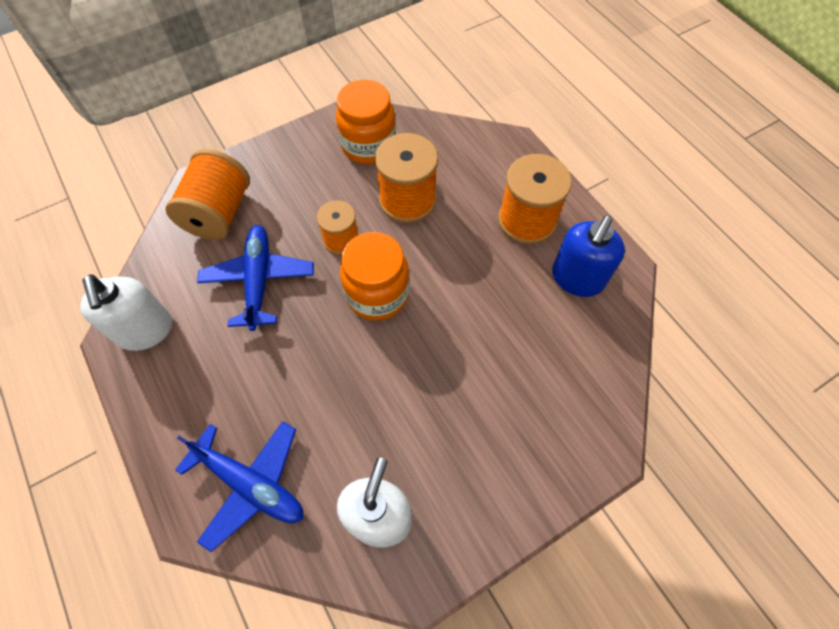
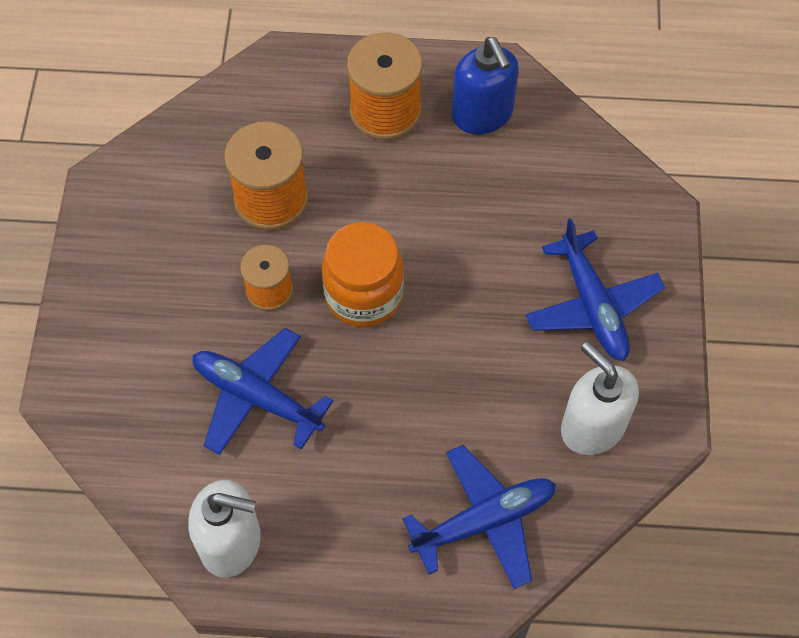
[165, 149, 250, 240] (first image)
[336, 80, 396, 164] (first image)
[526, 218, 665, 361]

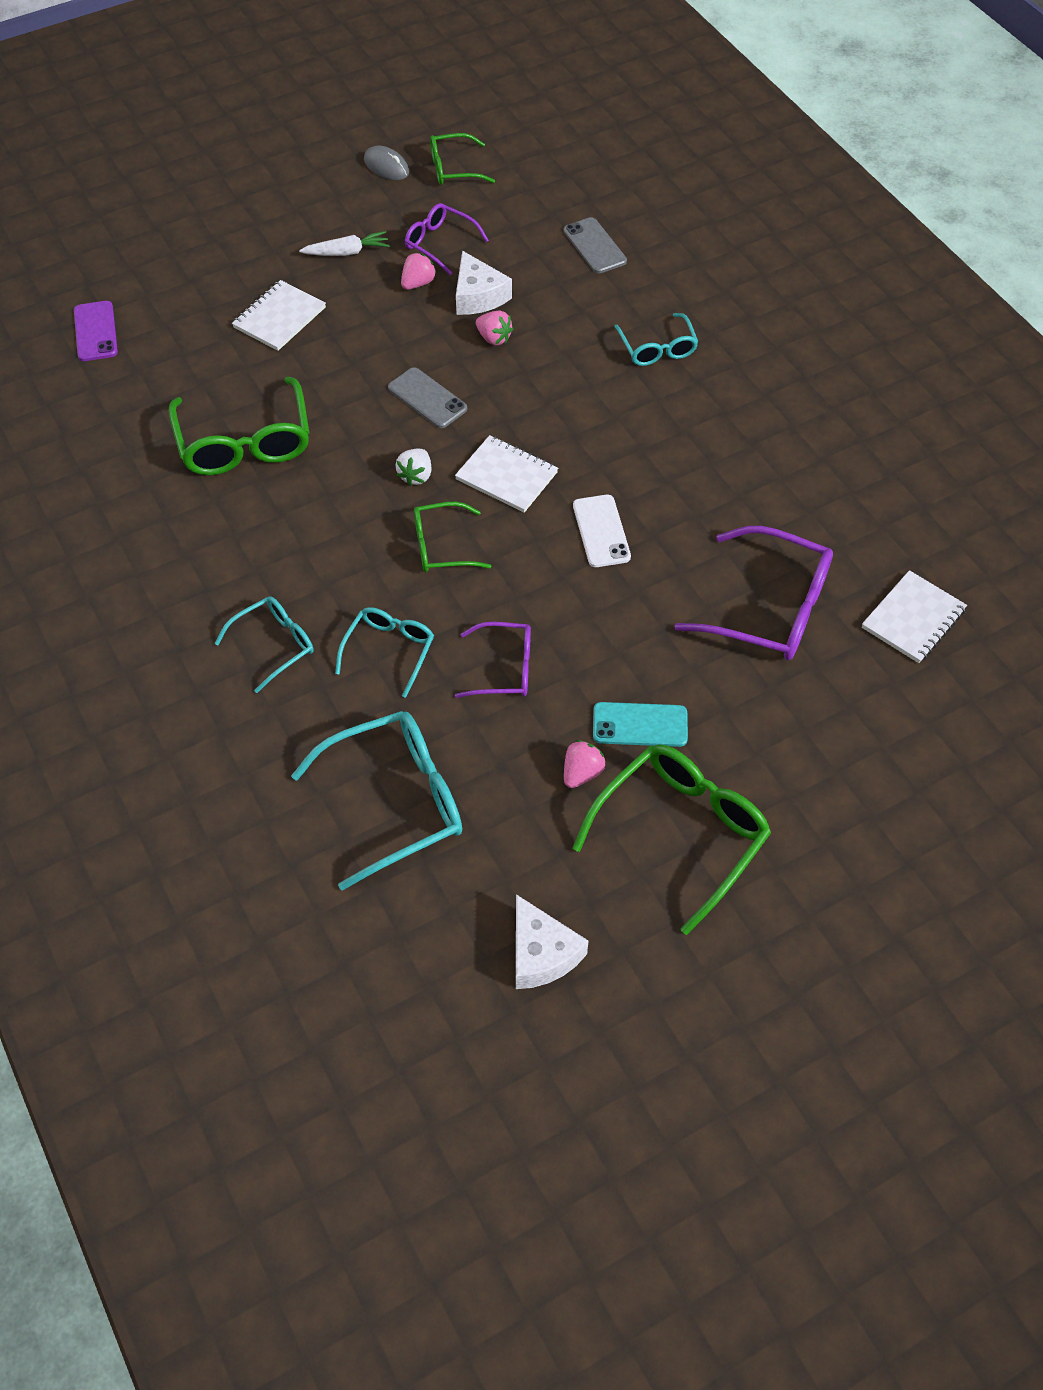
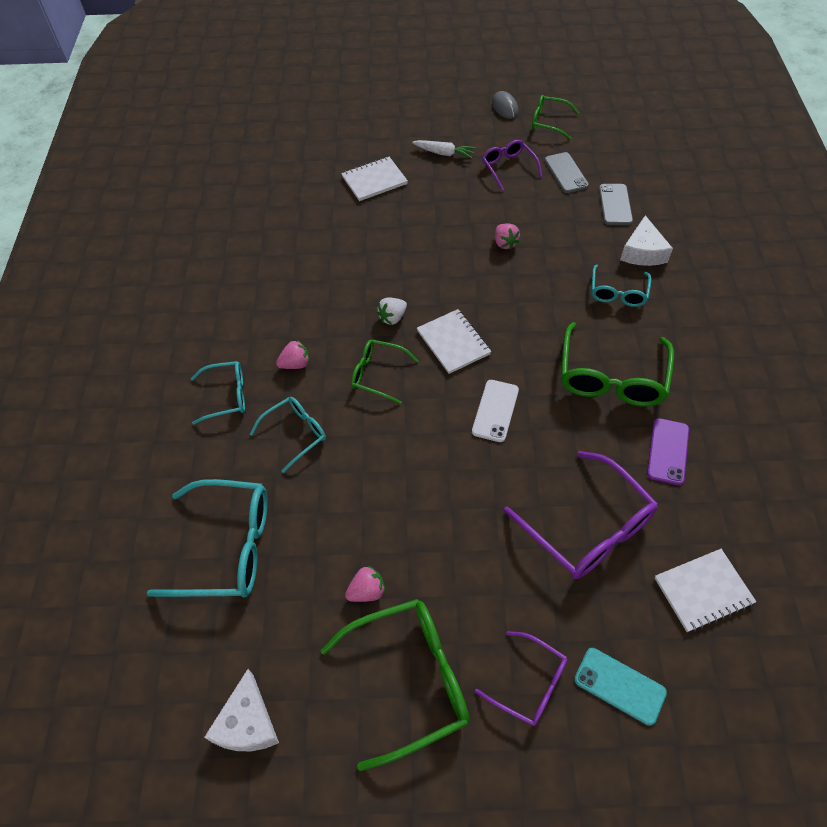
[647, 418, 689, 485]
[561, 322, 674, 407]
[544, 152, 589, 193]
[276, 340, 309, 369]
[475, 631, 567, 726]
[620, 215, 673, 266]
[574, 648, 667, 726]

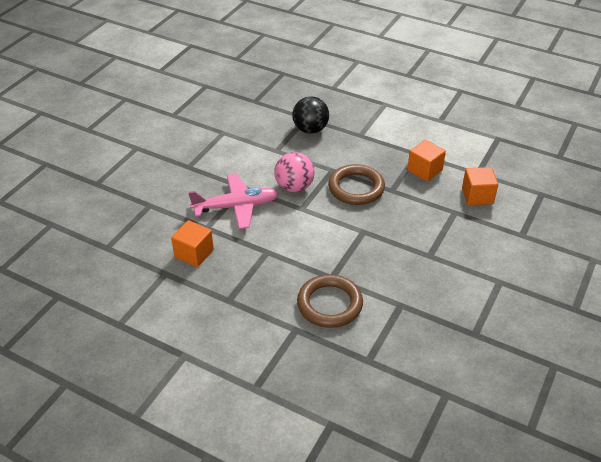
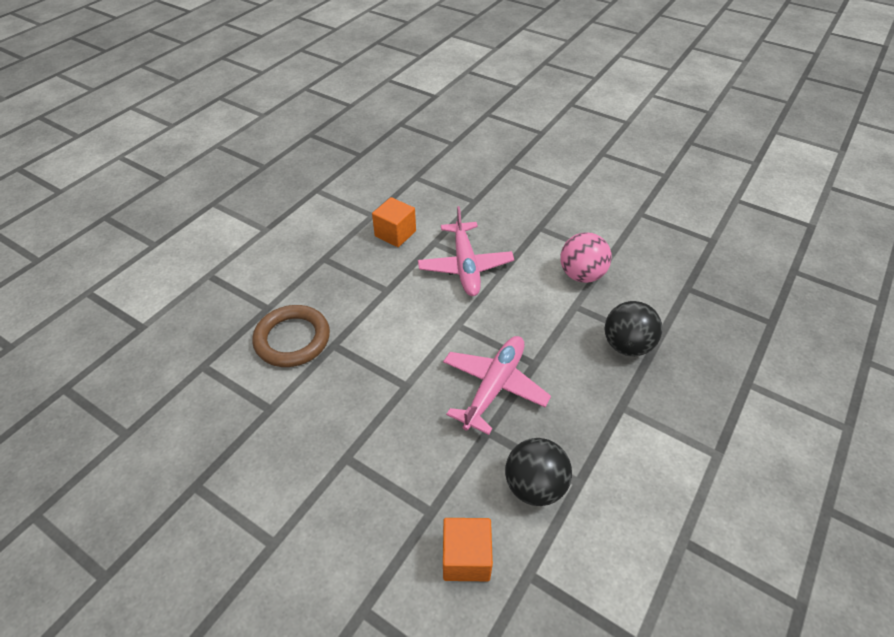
[560, 232, 612, 283]
[443, 336, 551, 435]
[505, 438, 572, 506]

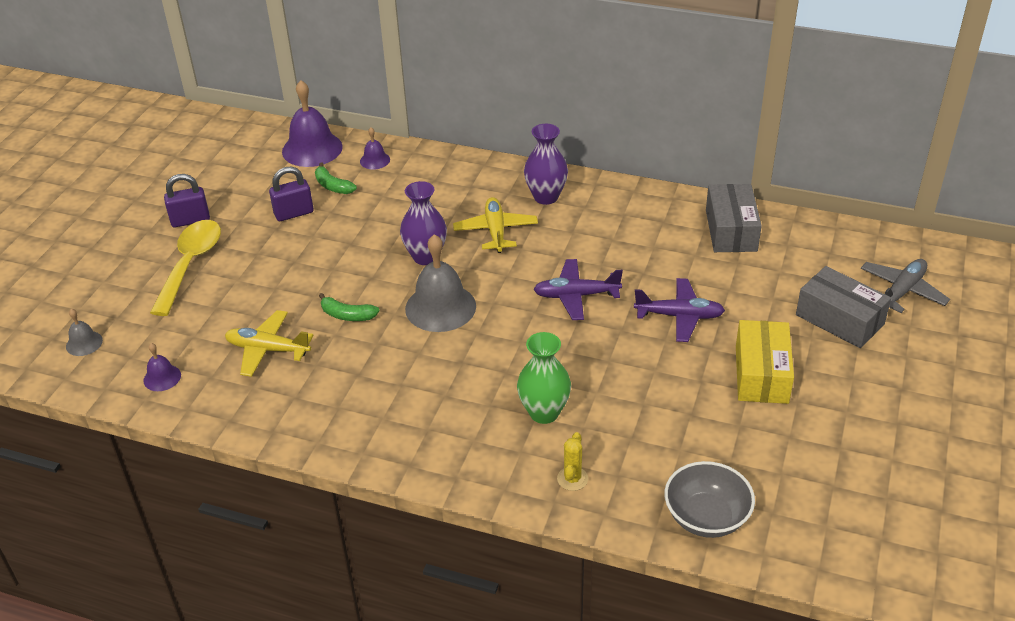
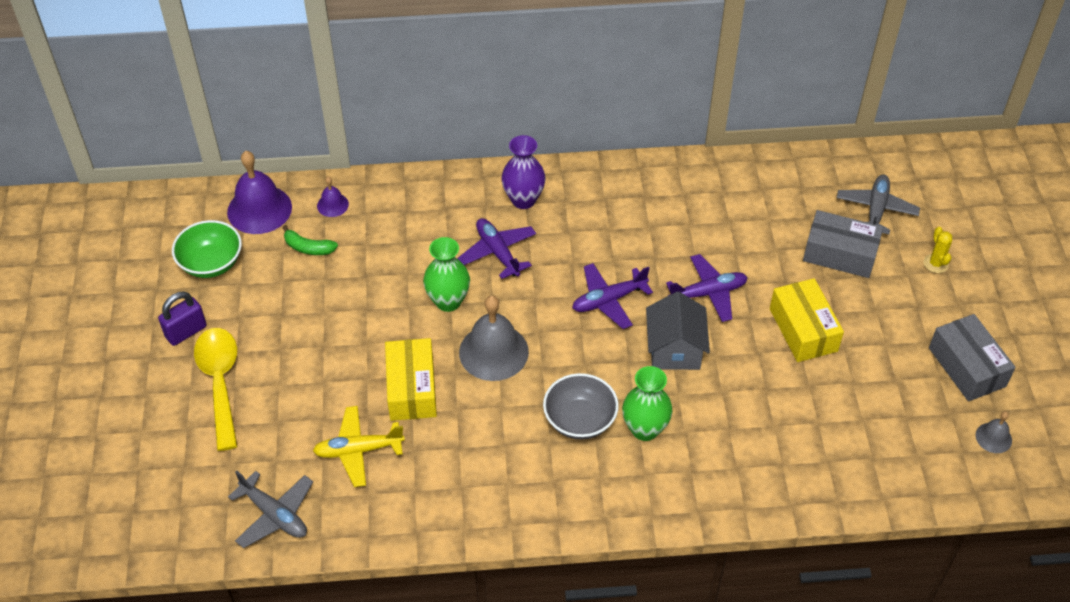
[269, 167, 314, 221] (first image)
[172, 220, 242, 278]
[646, 291, 710, 370]
[976, 411, 1012, 453]
[923, 227, 952, 273]
[543, 373, 619, 439]
[929, 314, 1016, 401]
[228, 471, 313, 548]
[385, 338, 437, 421]
[423, 237, 470, 312]
[457, 218, 536, 279]

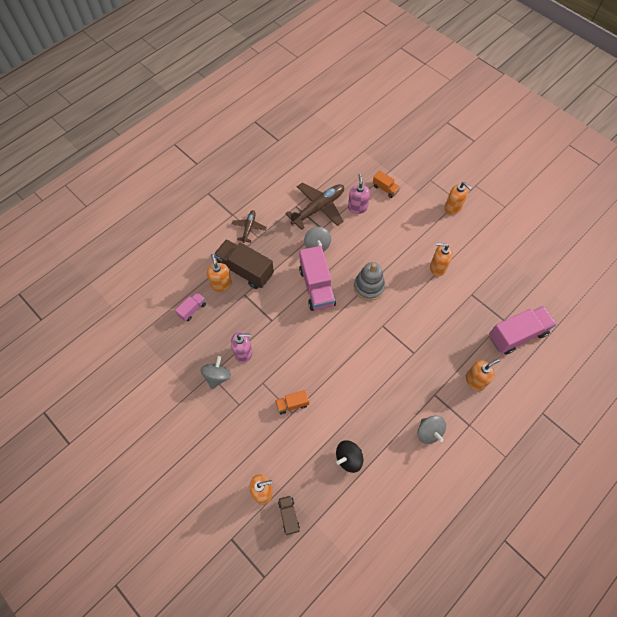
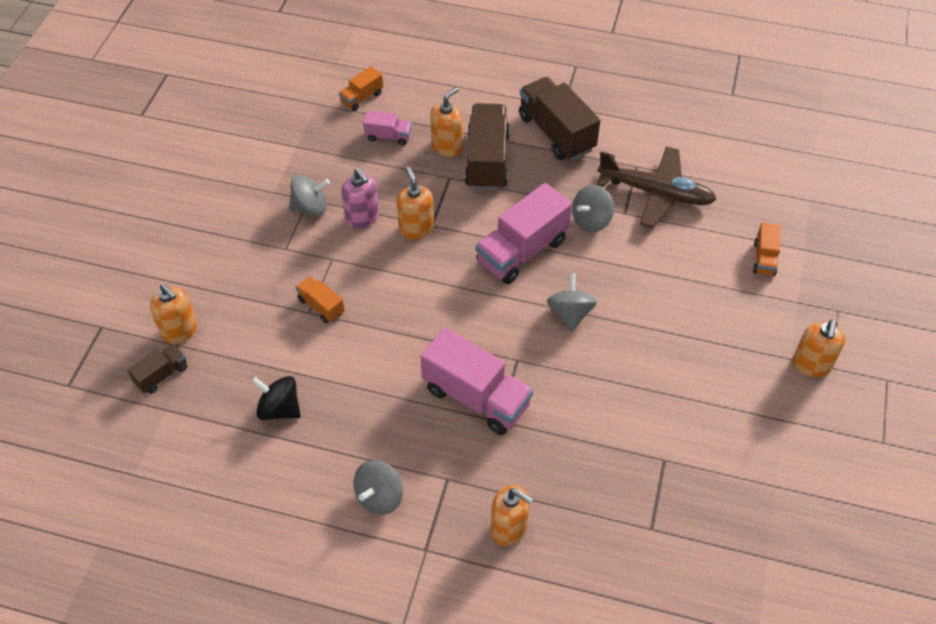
[348, 174, 370, 214] (first image)
[339, 66, 383, 111]
[397, 167, 434, 239]
[420, 328, 533, 435]
[519, 77, 601, 161]
[547, 274, 597, 332]

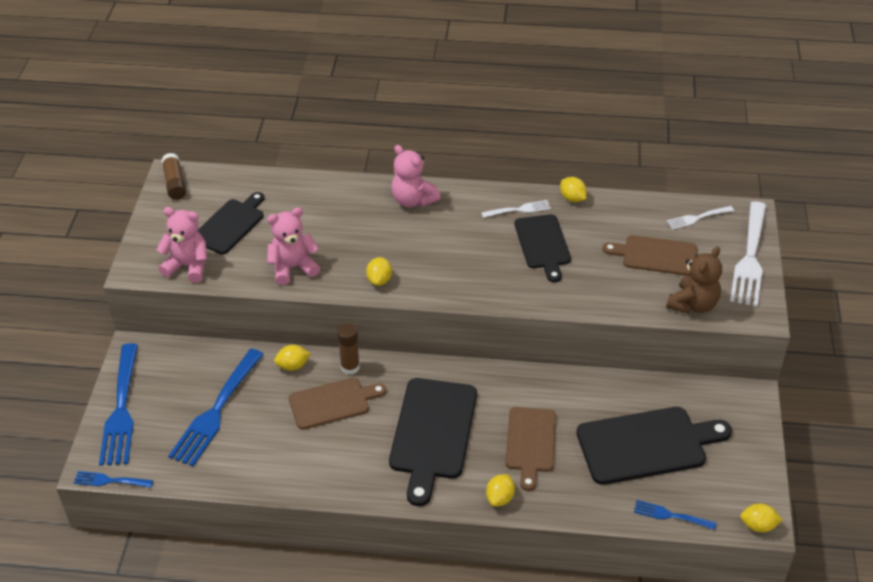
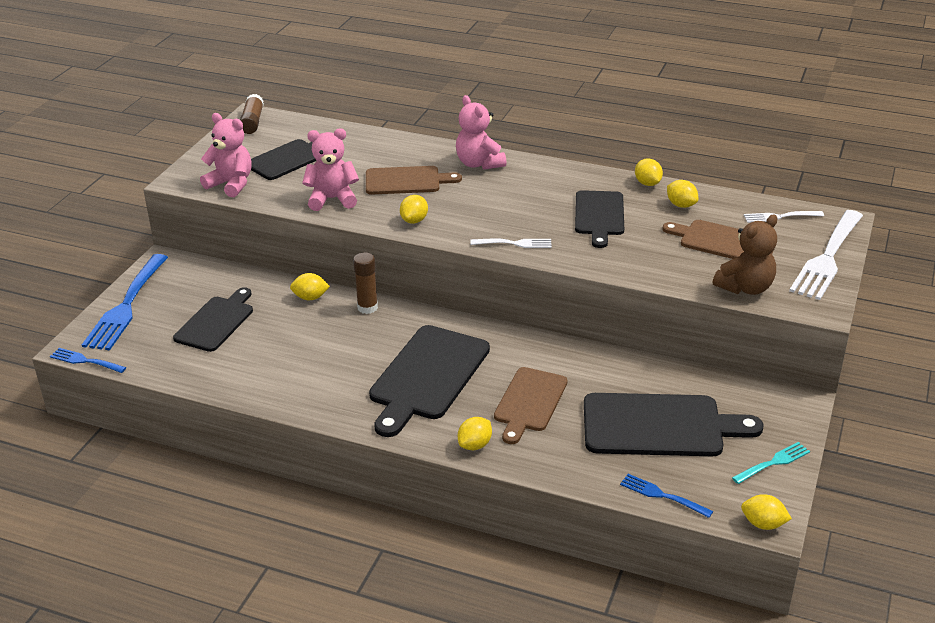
[667, 180, 698, 208]
[732, 442, 810, 484]
[366, 166, 462, 195]
[470, 239, 552, 248]
[173, 287, 253, 352]

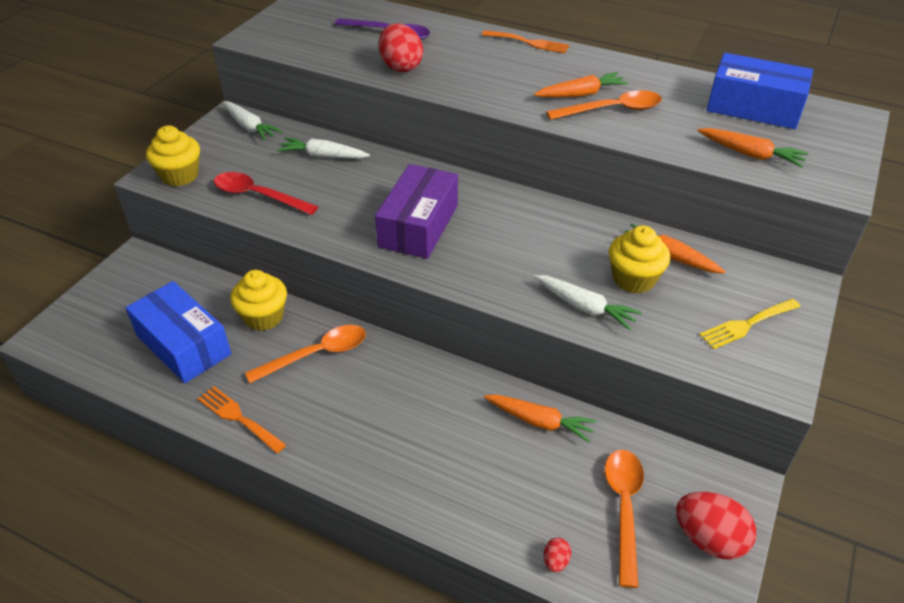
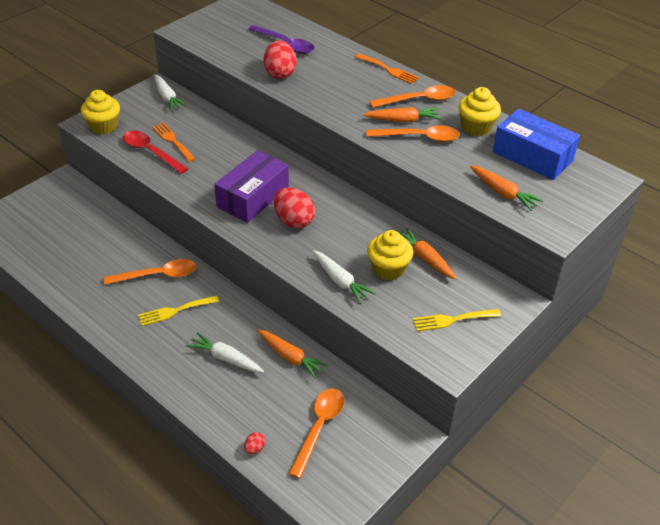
[126, 281, 231, 383] (first image)
[138, 295, 219, 326]
[369, 85, 456, 108]
[152, 122, 196, 162]
[458, 87, 501, 136]
[186, 332, 264, 372]
[274, 187, 315, 228]

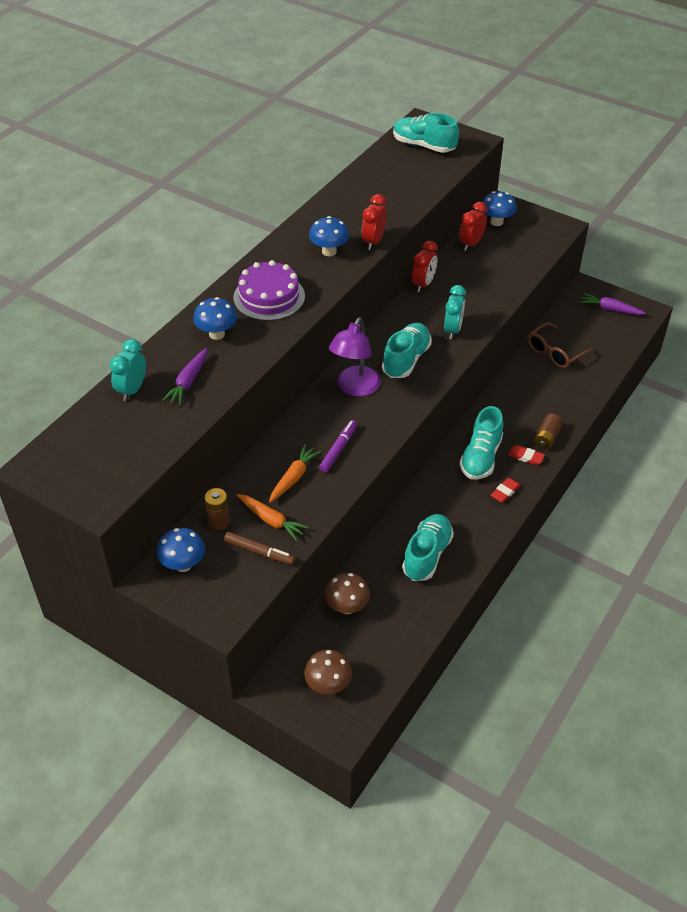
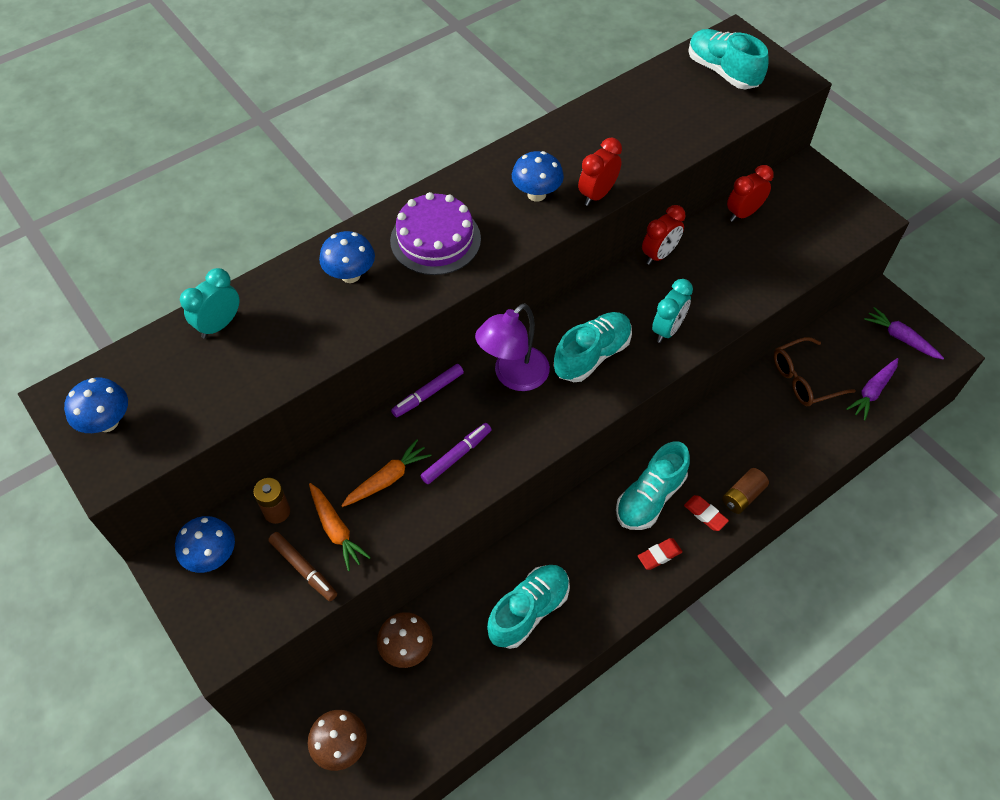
[391, 364, 464, 418]
[846, 358, 898, 420]
[64, 378, 128, 433]

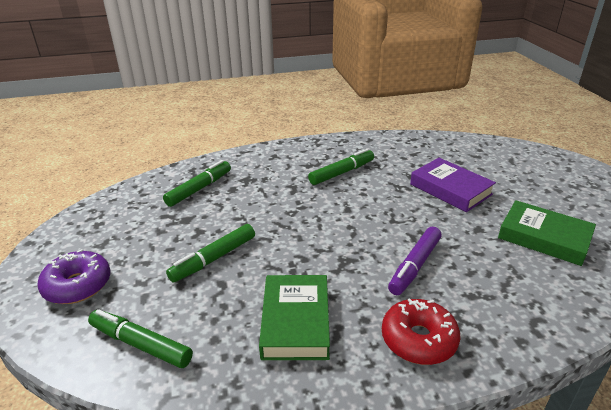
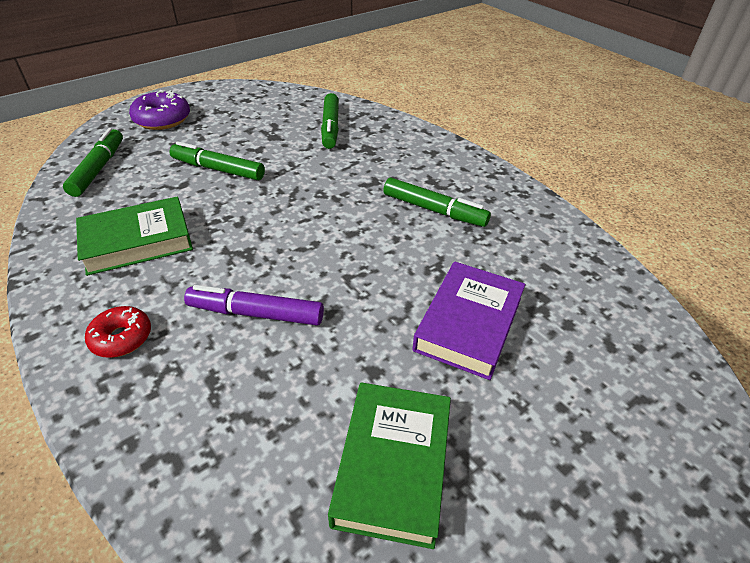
[321, 93, 339, 149]
[85, 306, 151, 358]

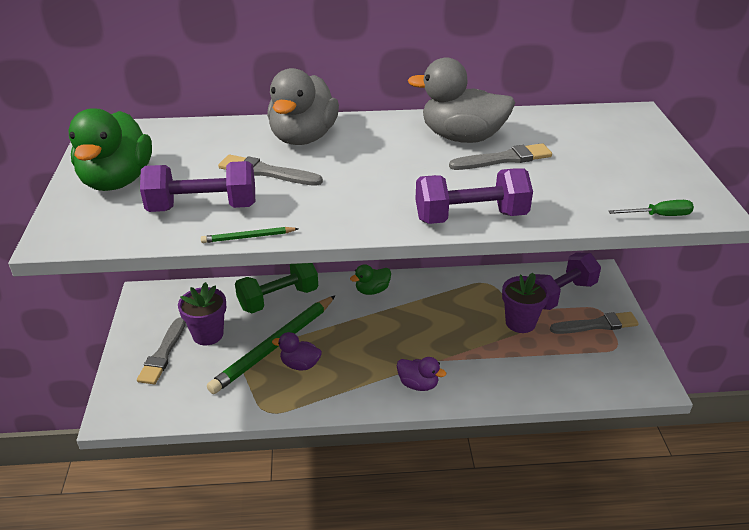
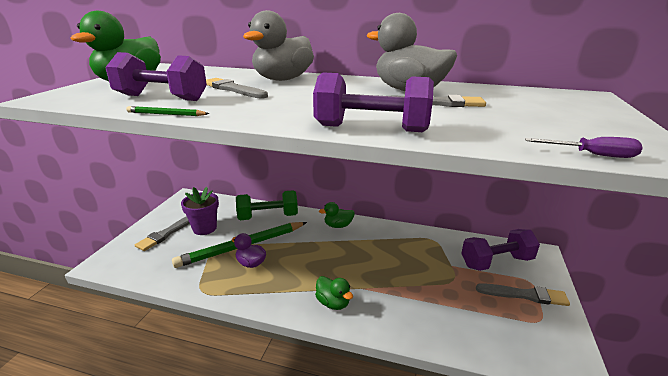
[502, 273, 550, 333] (first image)
[315, 276, 353, 310]
[525, 137, 643, 158]

